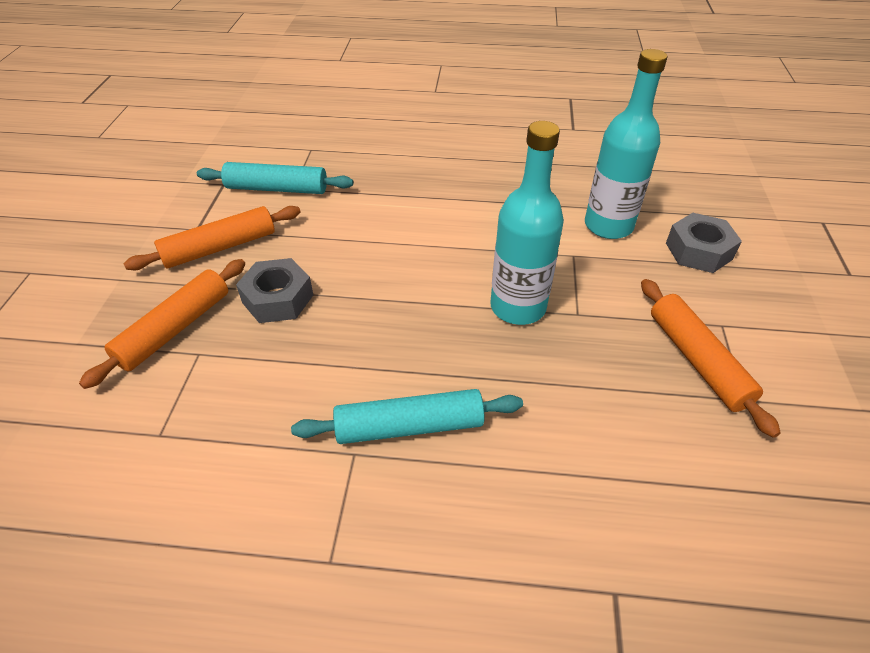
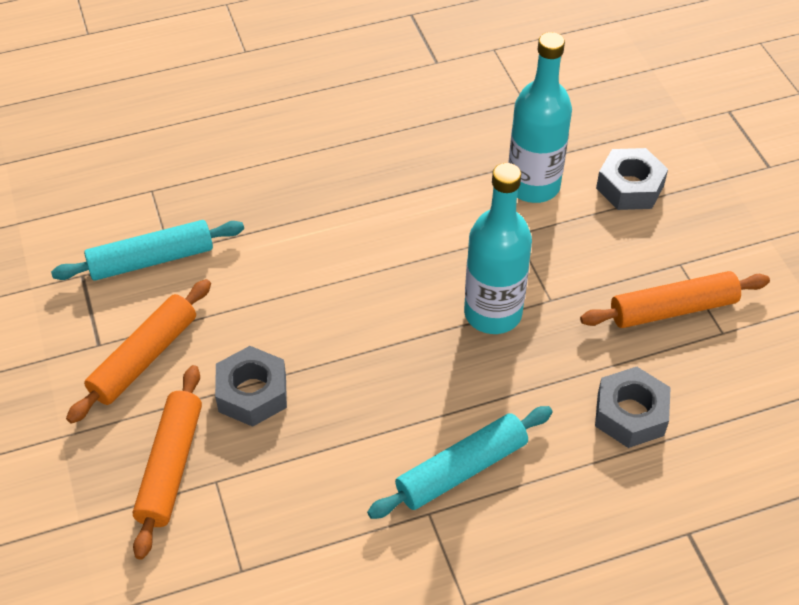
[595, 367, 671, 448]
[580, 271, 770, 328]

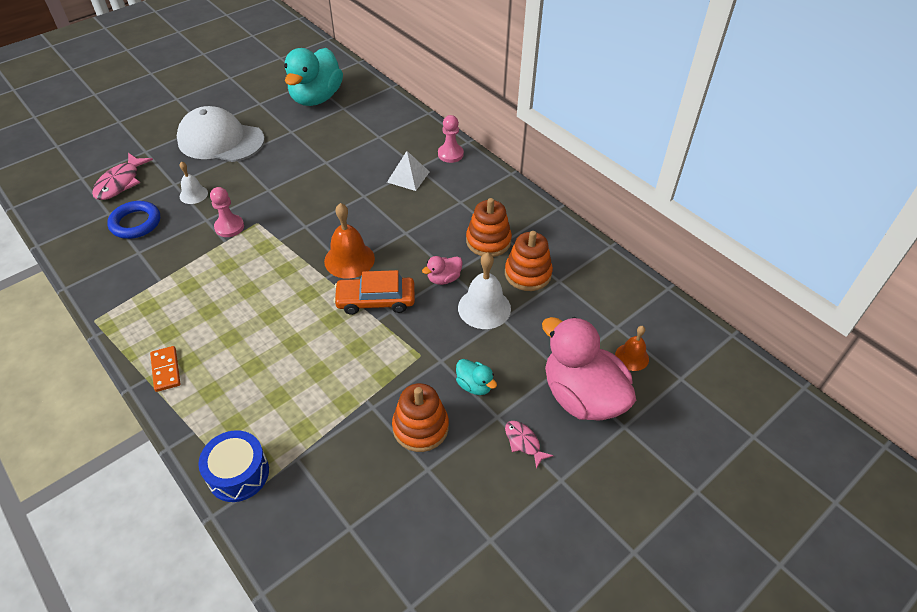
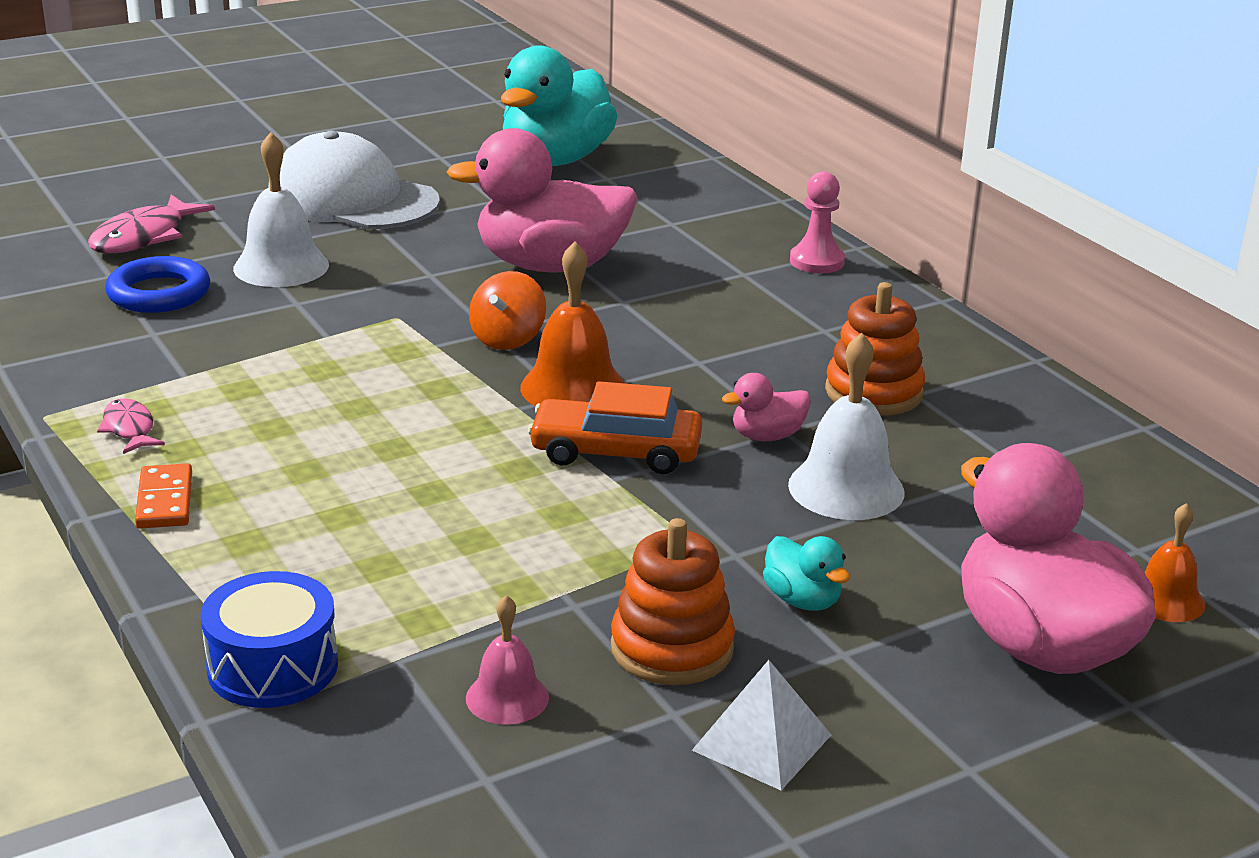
[210, 187, 244, 237] (first image)
[505, 231, 553, 291] (first image)
[446, 128, 638, 273]
[466, 595, 549, 725]
[469, 271, 546, 350]
[692, 660, 831, 790]
[97, 398, 165, 454]
[233, 132, 329, 287]

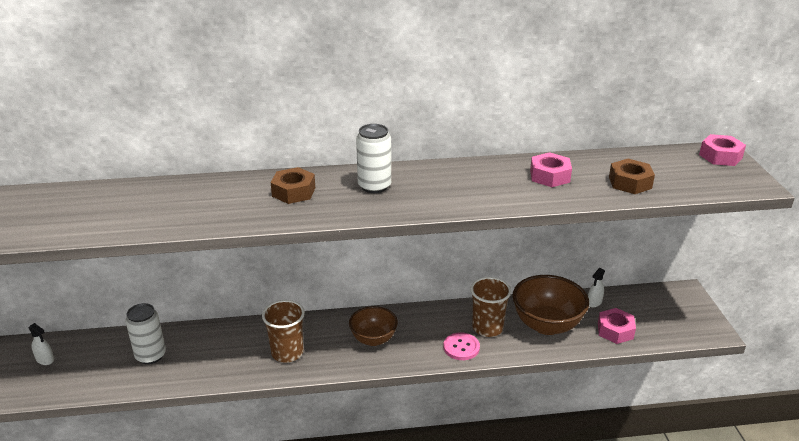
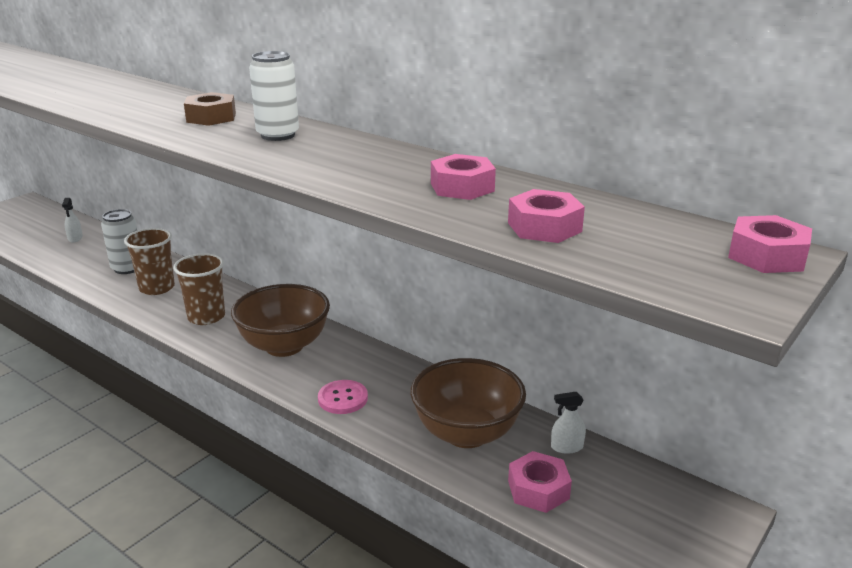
[124, 228, 175, 295]
[508, 189, 585, 243]
[231, 284, 330, 357]

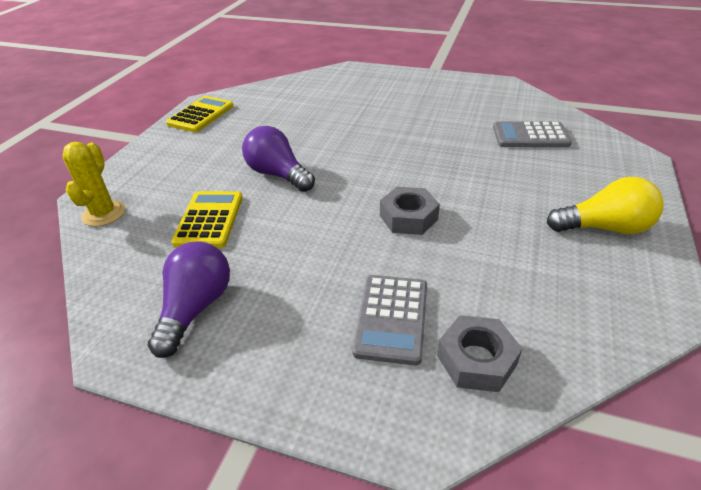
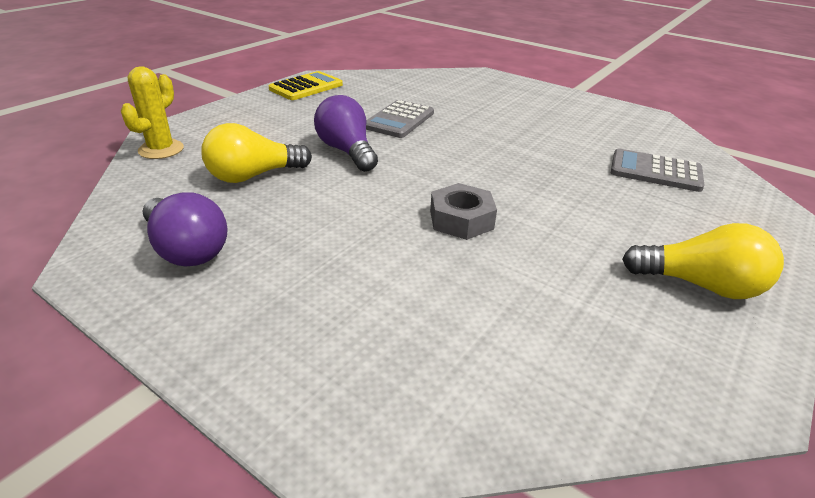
[437, 315, 523, 392] (first image)
[366, 100, 434, 138]
[201, 123, 312, 183]
[143, 192, 228, 266]

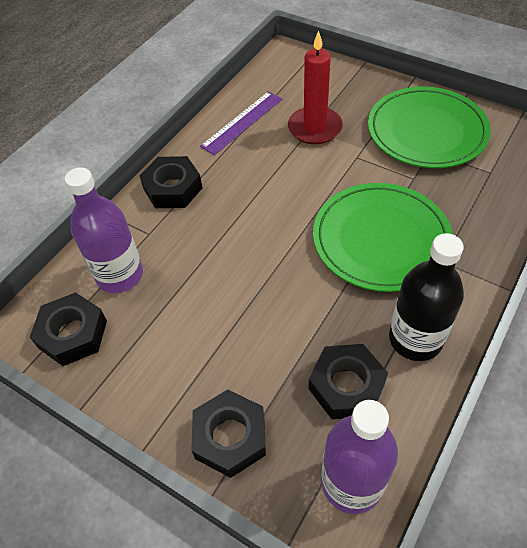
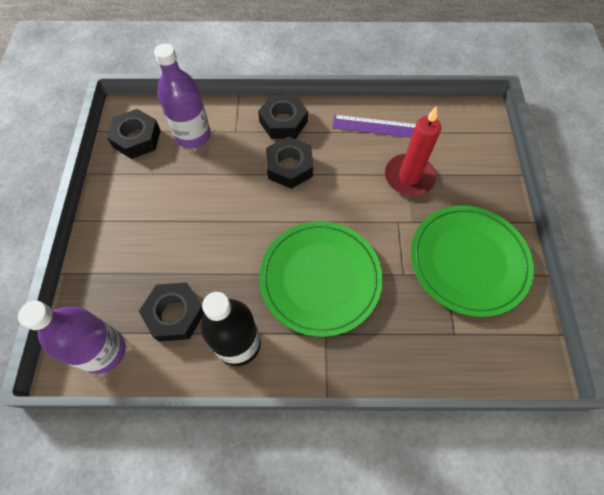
[266, 136, 313, 189]

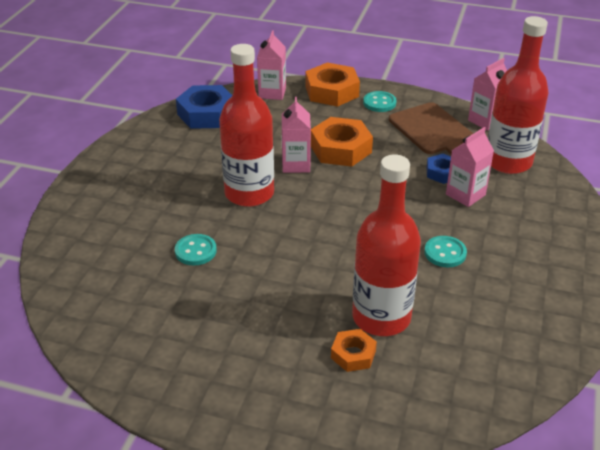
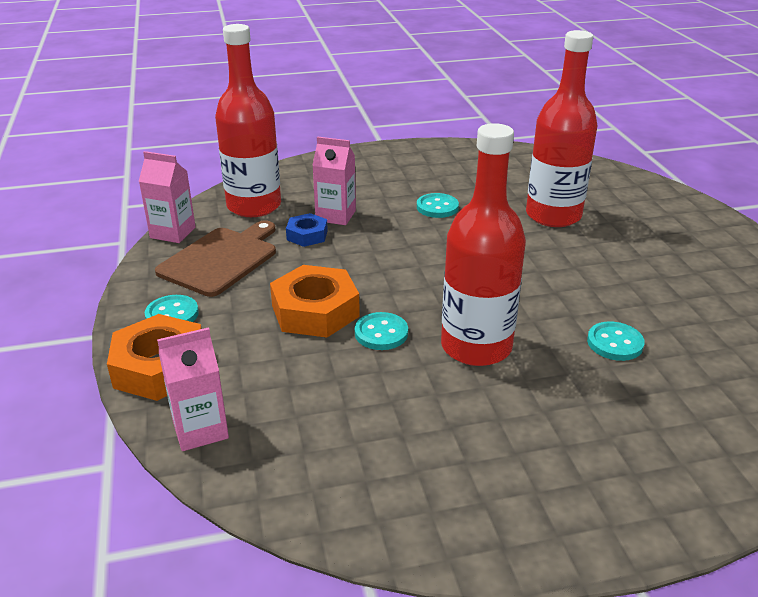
[176, 85, 232, 129] (first image)
[331, 329, 377, 372] (first image)
[355, 312, 408, 350]

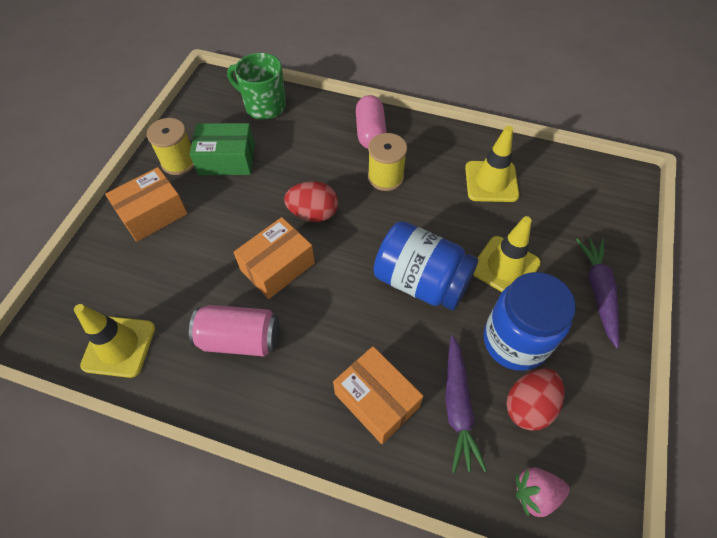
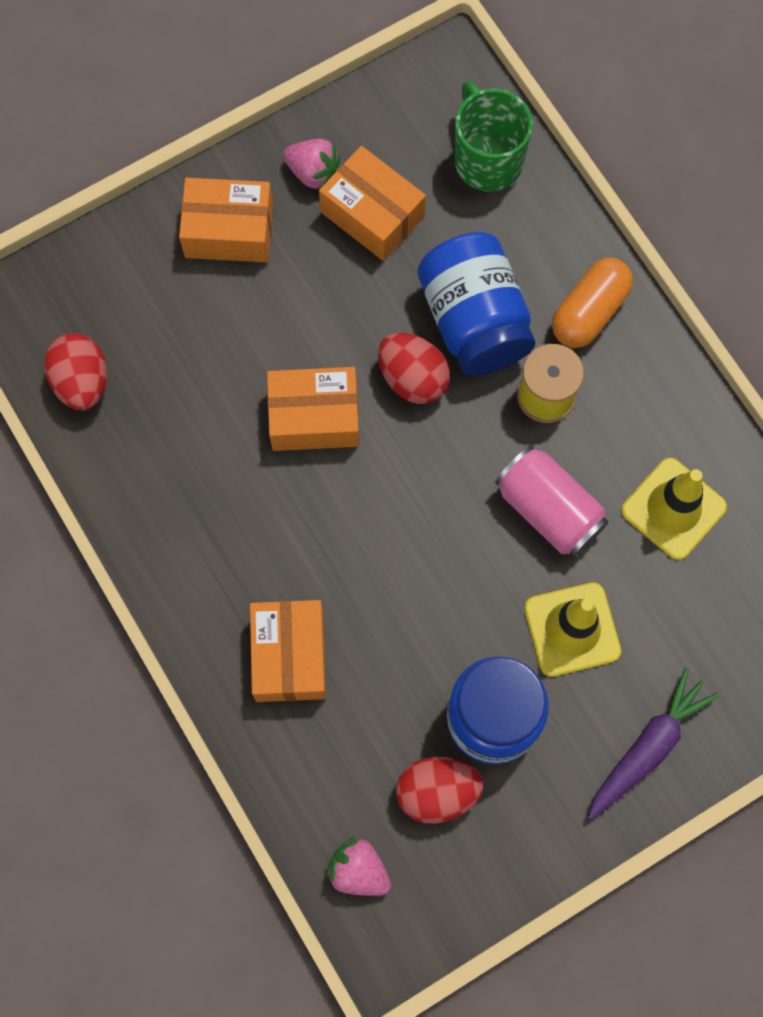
[445, 335, 487, 473] (first image)
[495, 446, 608, 557]
[418, 232, 535, 376]
[44, 333, 107, 410]
[283, 139, 340, 189]
[319, 146, 426, 261]
[552, 258, 633, 348]

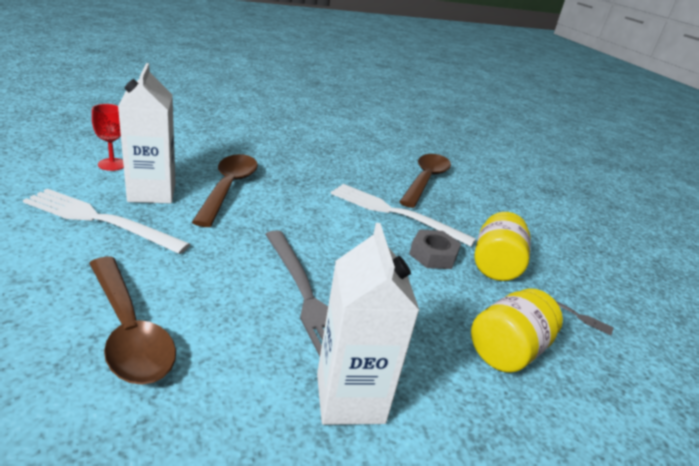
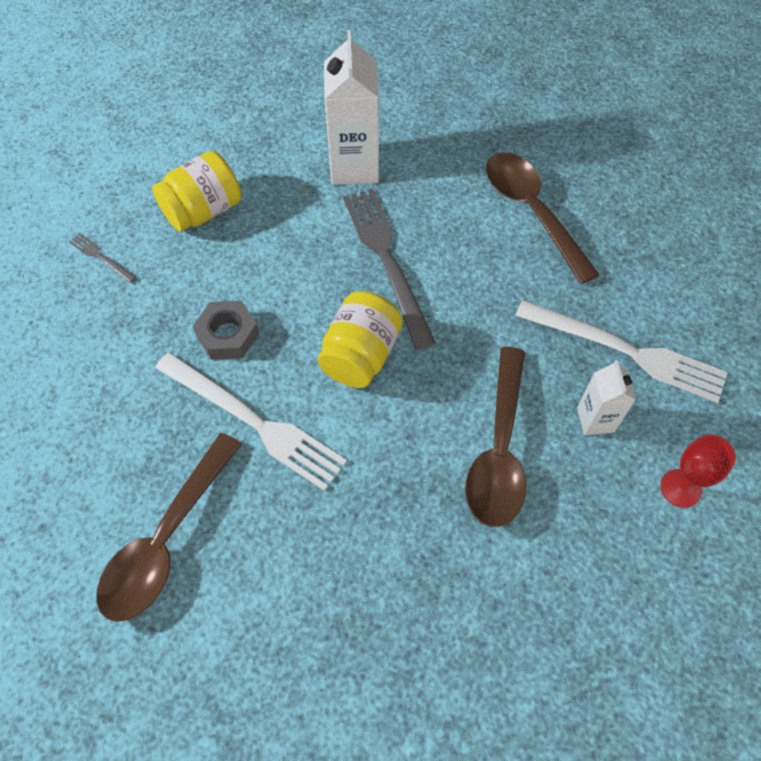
[318, 291, 403, 388]
[577, 360, 636, 435]

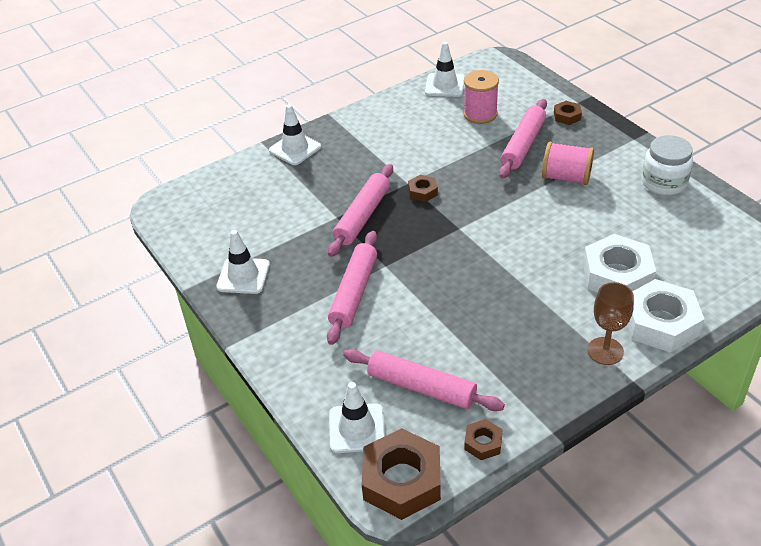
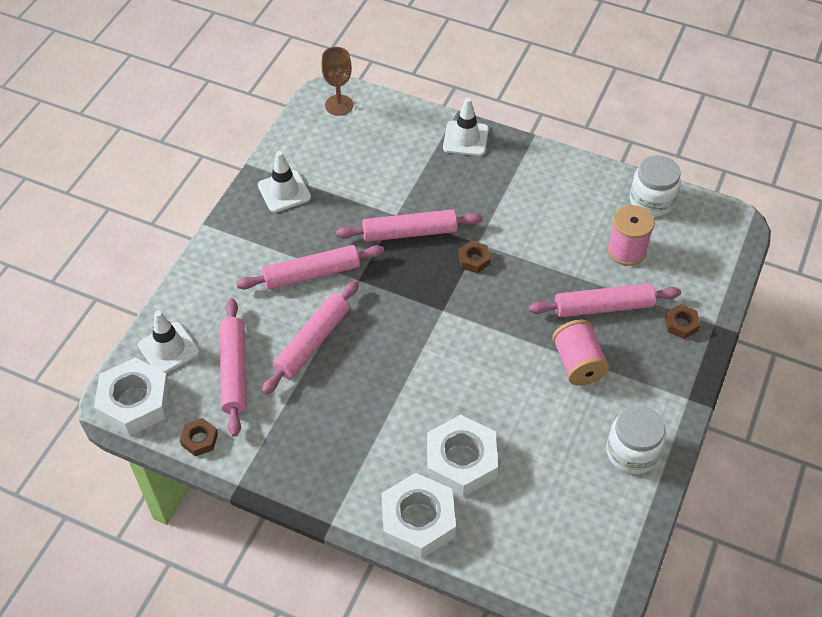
[262, 281, 359, 395]
[321, 47, 353, 116]
[630, 155, 681, 216]
[94, 358, 170, 436]

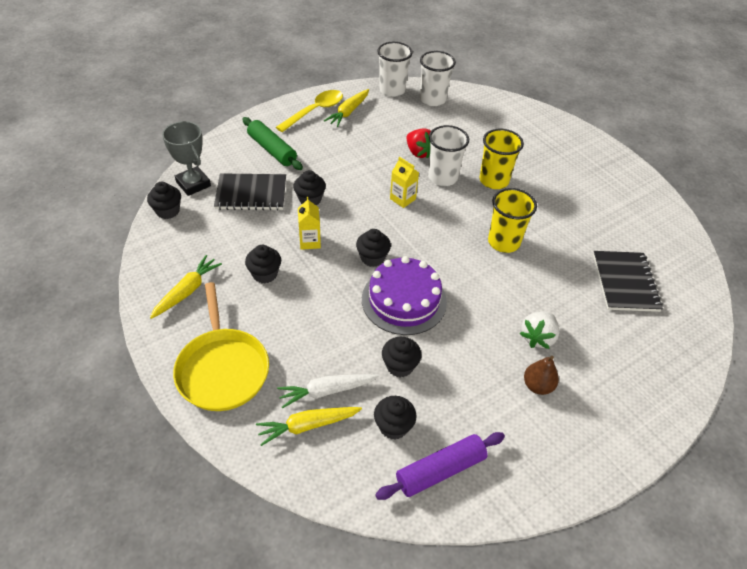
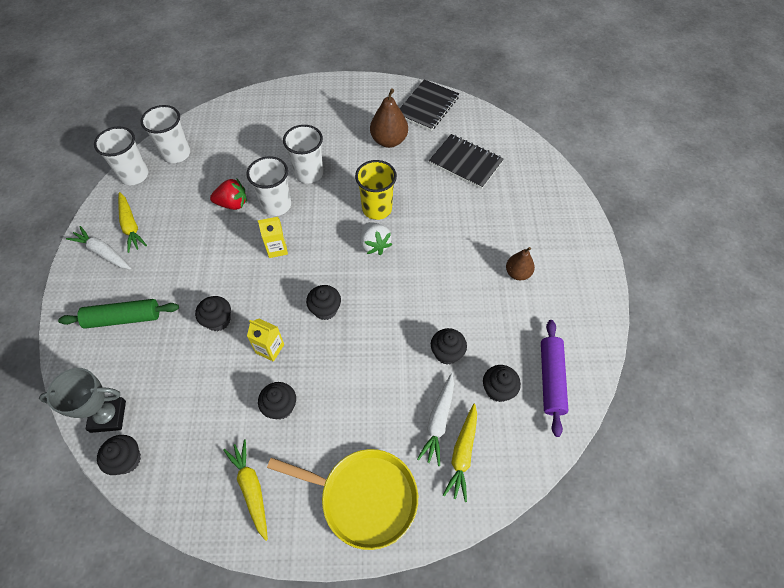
[362, 256, 447, 335] (first image)
[370, 89, 408, 148]
[400, 79, 459, 131]
[360, 222, 392, 255]
[66, 226, 131, 269]
[283, 125, 323, 183]

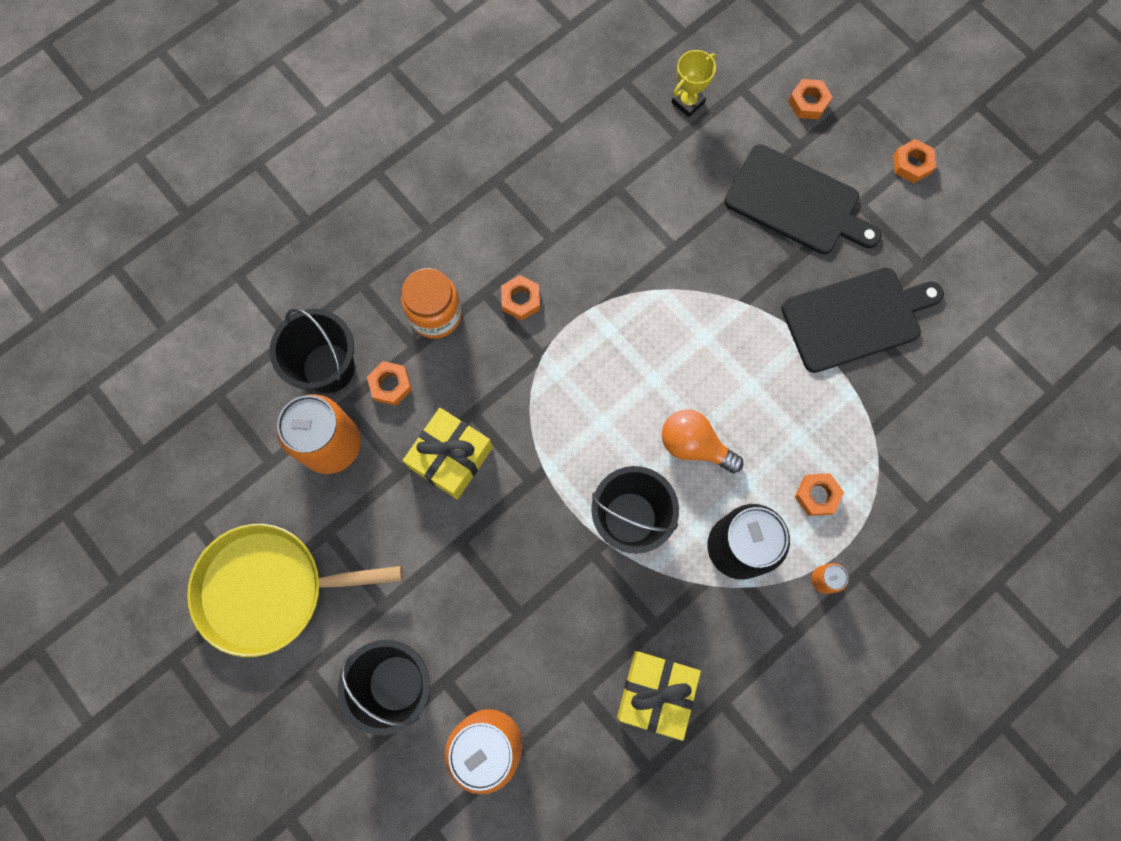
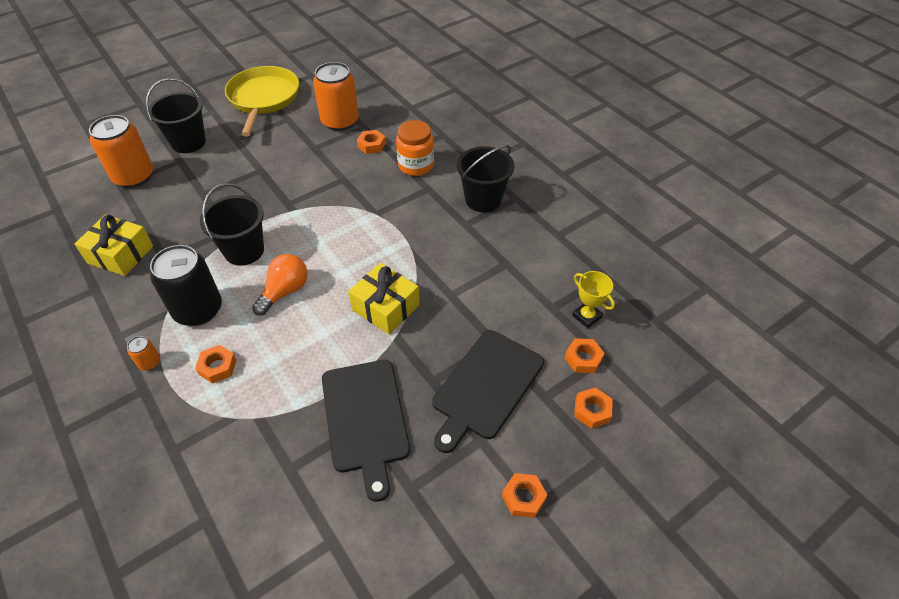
[457, 145, 514, 212]
[348, 263, 420, 334]
[565, 338, 605, 373]

